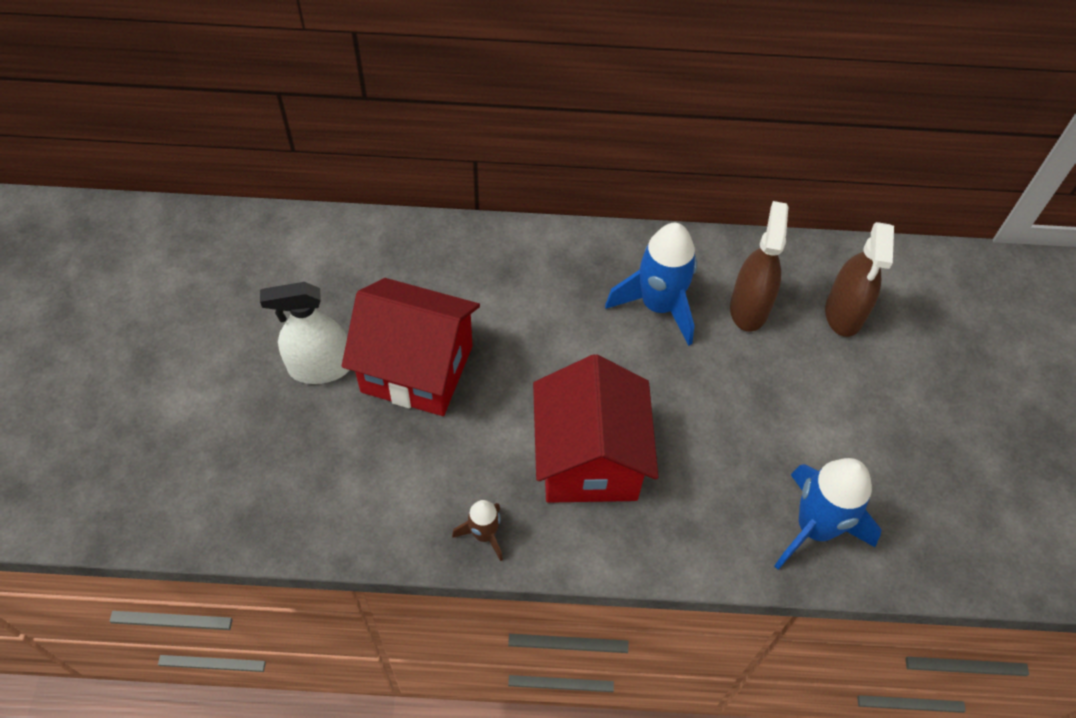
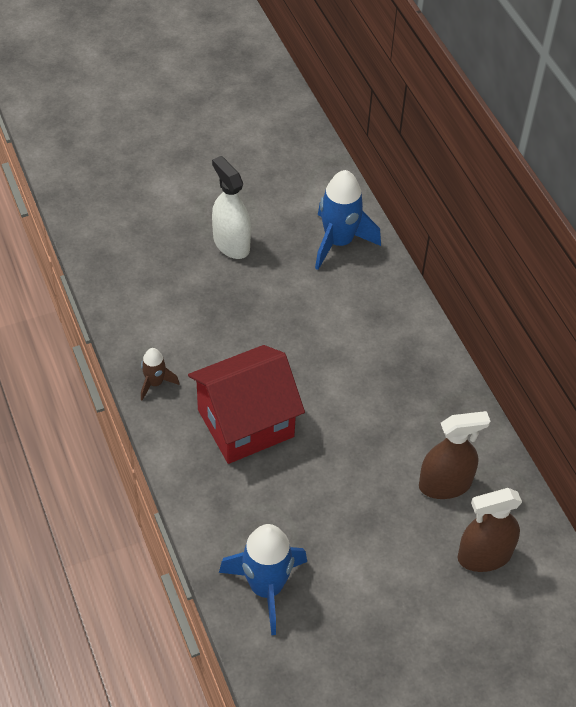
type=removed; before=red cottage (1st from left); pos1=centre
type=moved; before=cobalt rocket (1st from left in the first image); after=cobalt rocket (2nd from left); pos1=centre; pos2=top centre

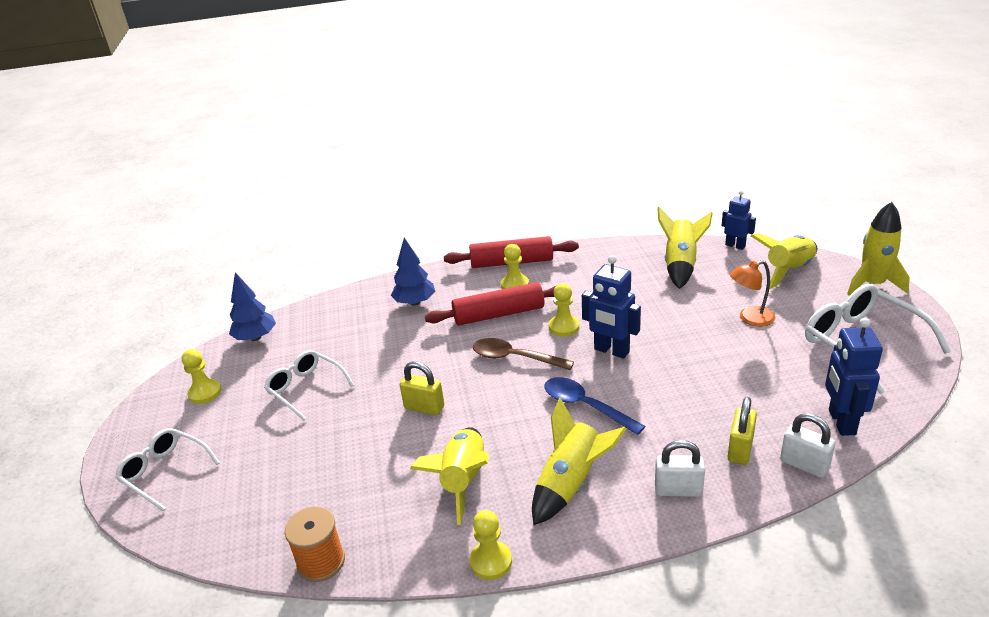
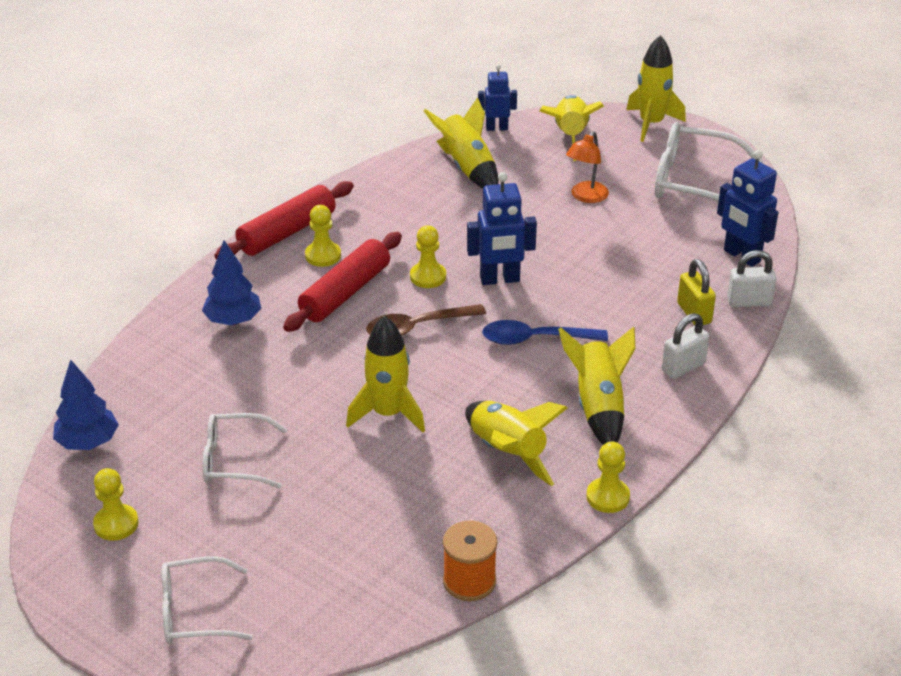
type=replaced; before=yellow lock (1st from left); after=yellow rocket (1st from left); pos1=centre; pos2=centre

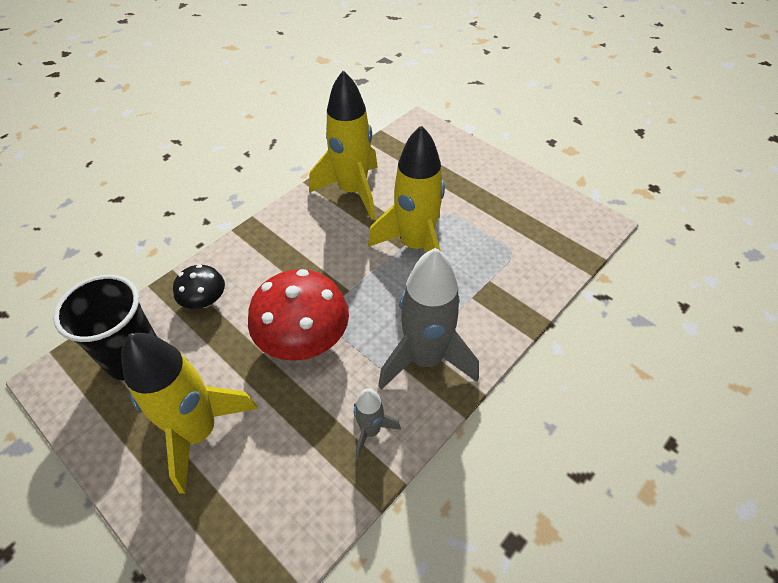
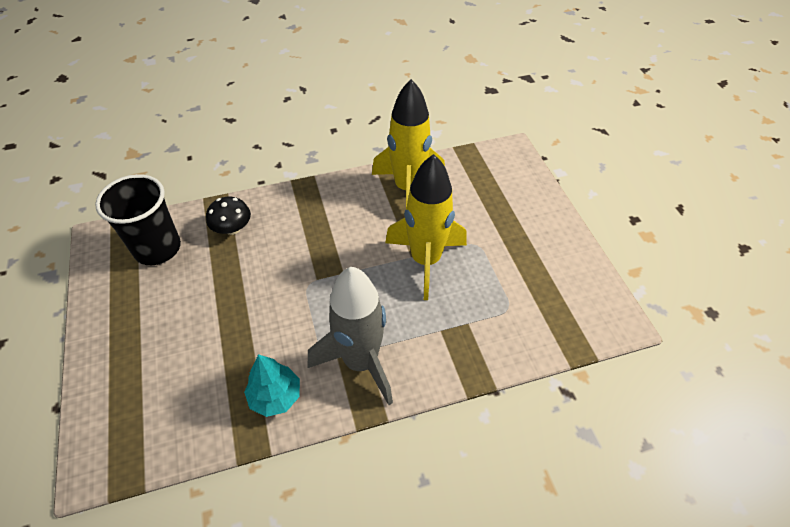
type=removed; before=yellow rocket (1st from left); pos1=bottom left
type=removed; before=red mushroom; pos1=centre
type=replaced; before=grey rocket (1st from left); after=teal toy tree; pos1=bottom centre; pos2=bottom centre

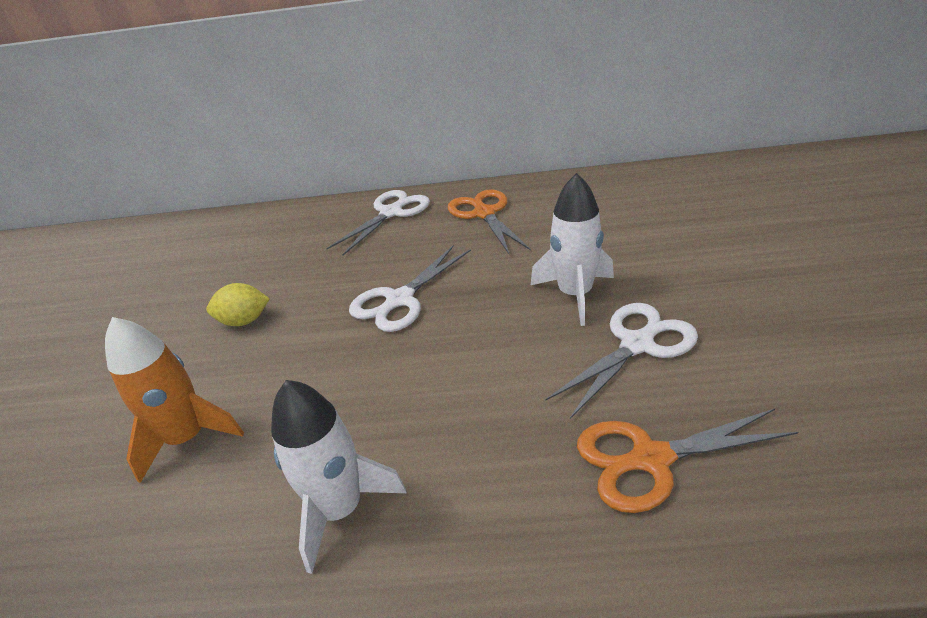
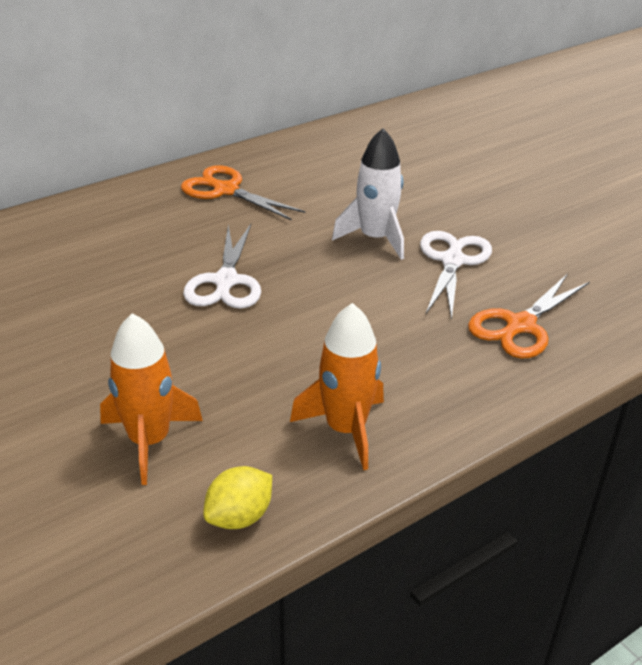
type=moved; before=yellow citrus fruit; pos1=middle left; pos2=bottom centre
type=recoloured; before=white rocket (1st from left); after=bright orange rocket (2nd from left); pos1=bottom centre; pos2=centre
type=removed; before=white scissors (1st from left); pos1=centre

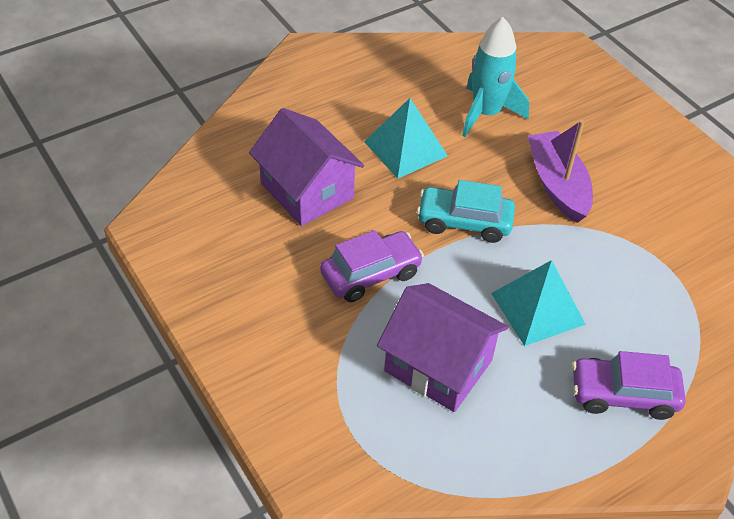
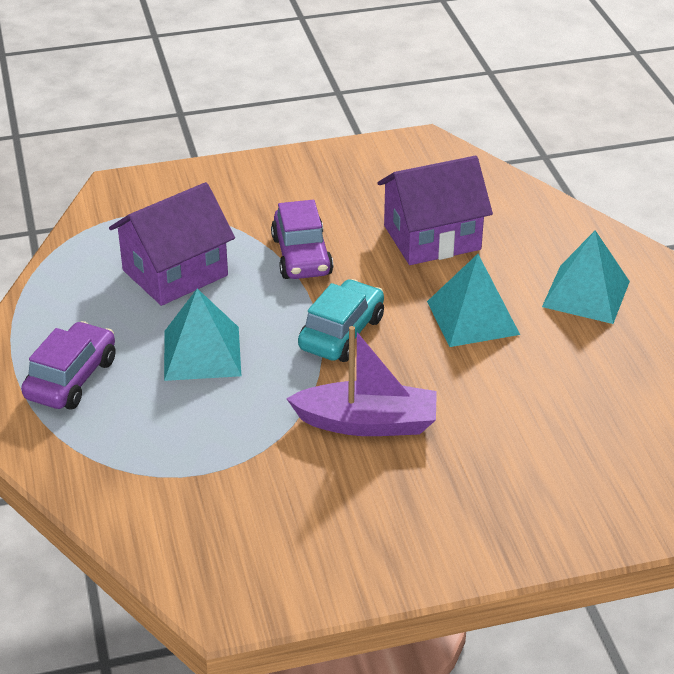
type=removed; before=teal rocket; pos1=top right
type=added; after=teal solid pyramid (3rd from left); pos2=middle right

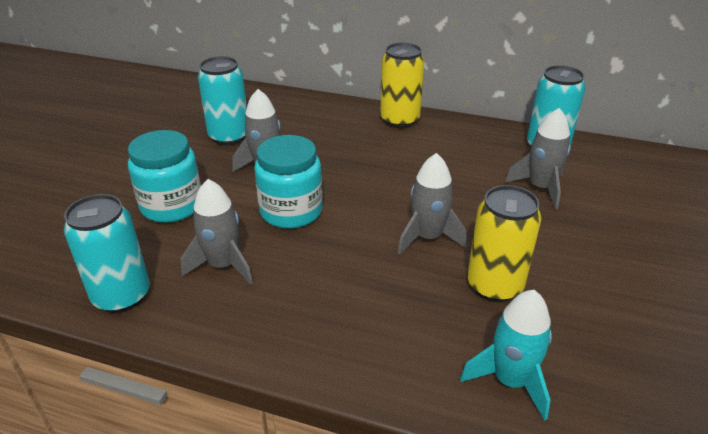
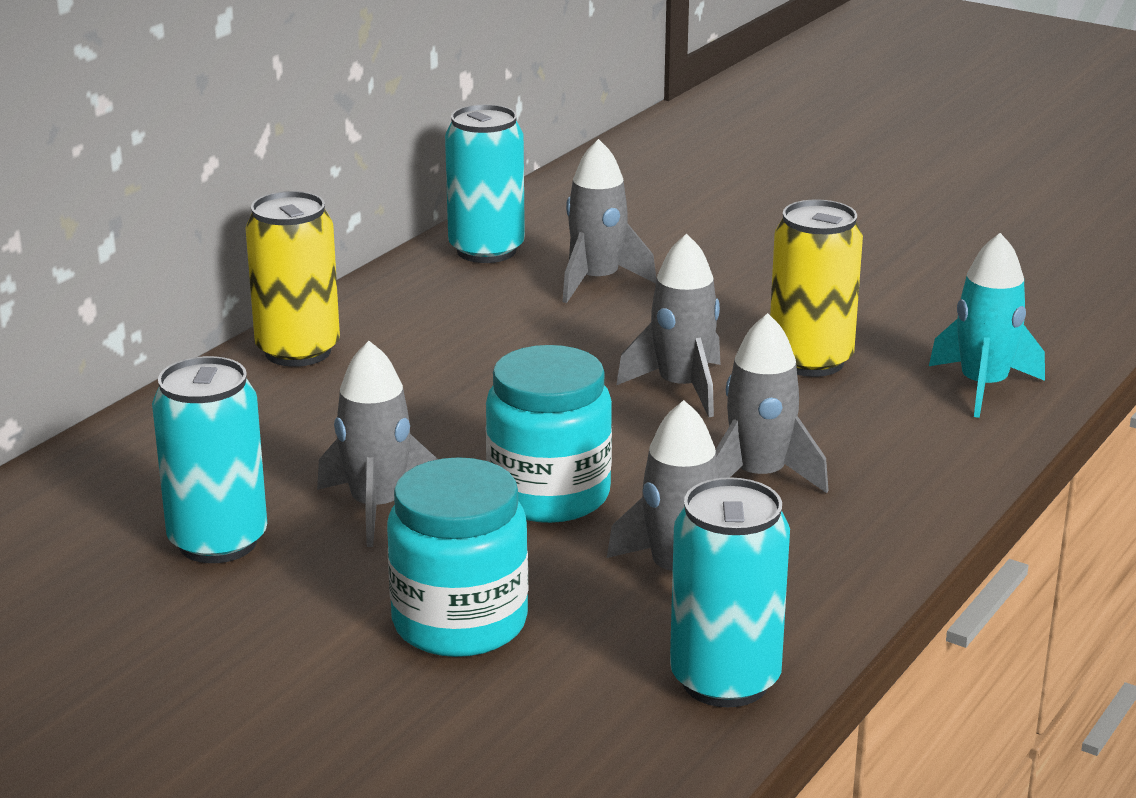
type=added; after=grey rocket (5th from left); pos2=middle right

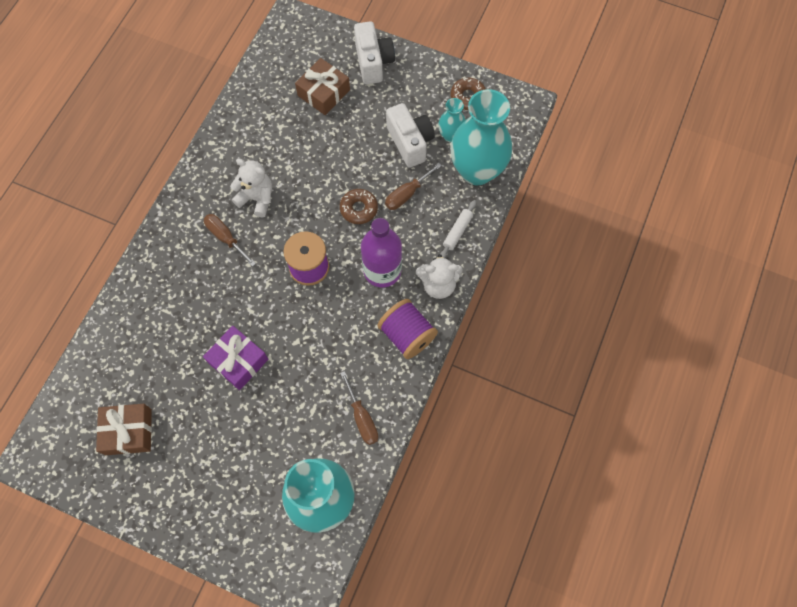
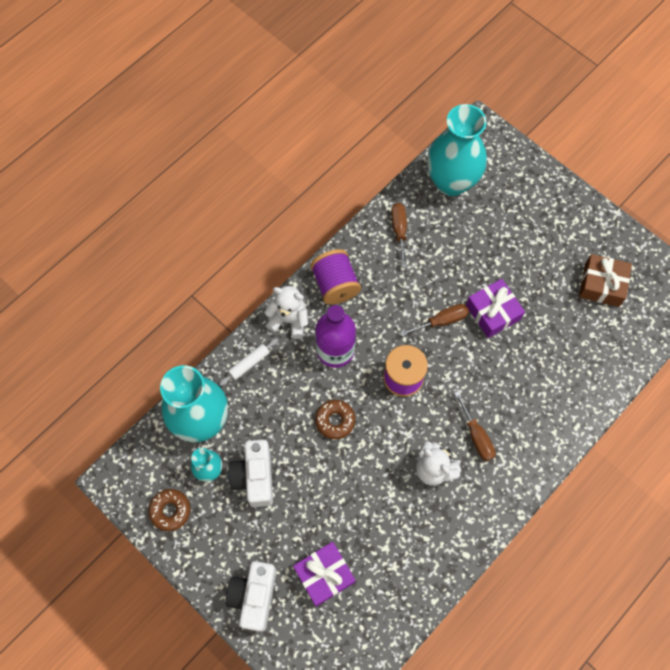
type=recoloured; before=brown present (2nd from left); after=violet present (1st from left); pos1=top centre; pos2=bottom centre
type=moved; before=brown hand screwdriver (3rd from left in the first image); after=brown hand screwdriver (2nd from left); pos1=top centre; pos2=centre

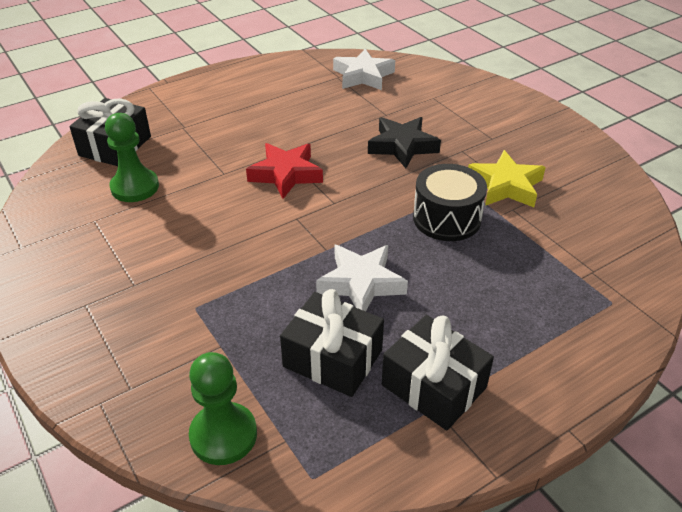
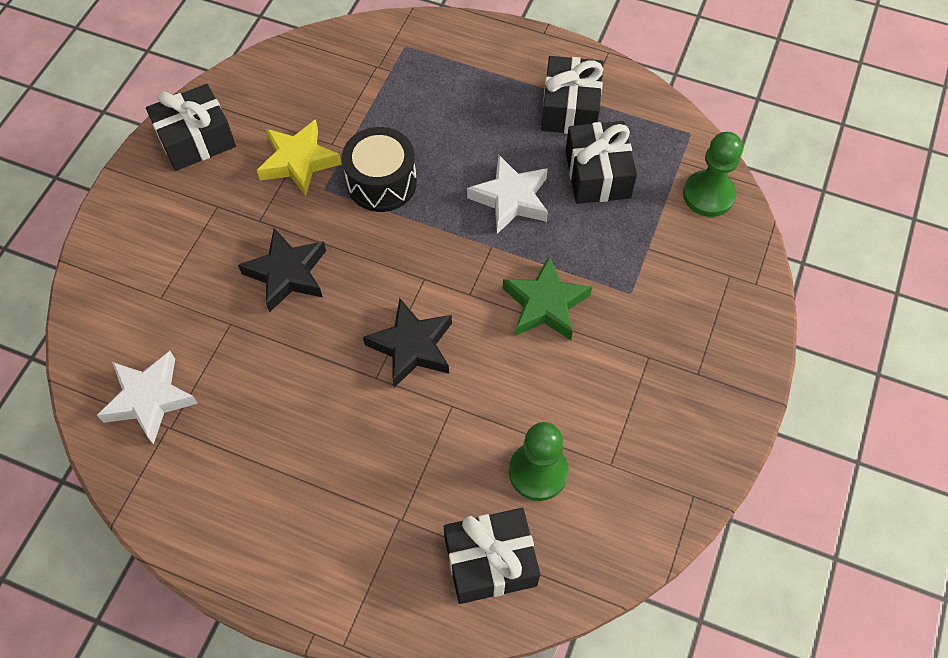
type=recoloured; before=red star; after=ebony star (2nd from left); pos1=centre; pos2=centre
type=added; after=ebony present (1st from left); pos2=top left
type=added; after=leaf-green star; pos2=centre

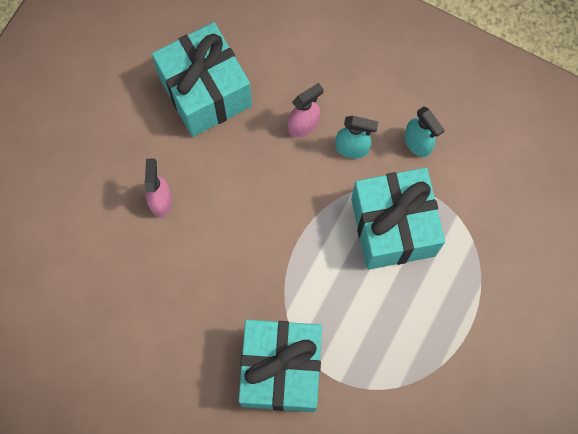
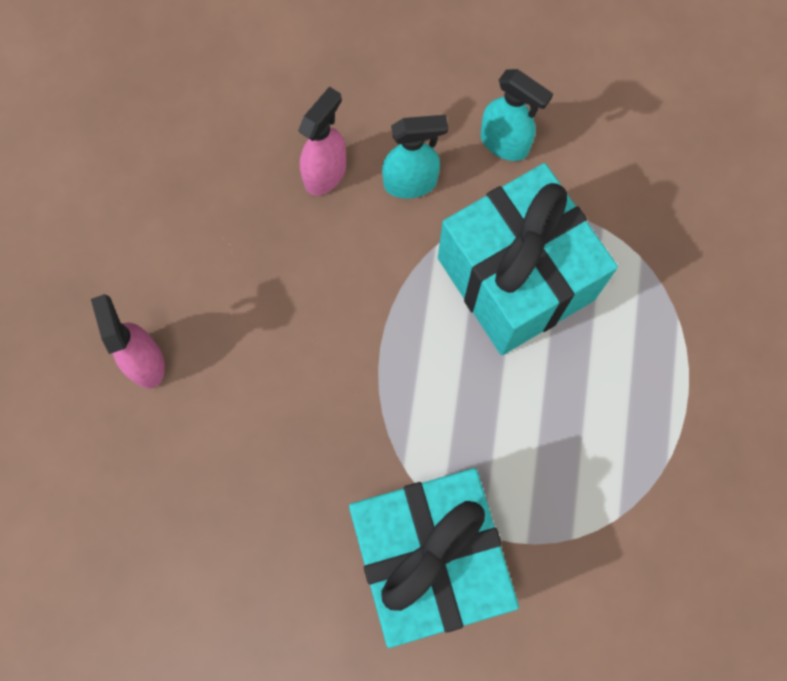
type=removed; before=teal present (1st from left); pos1=top centre

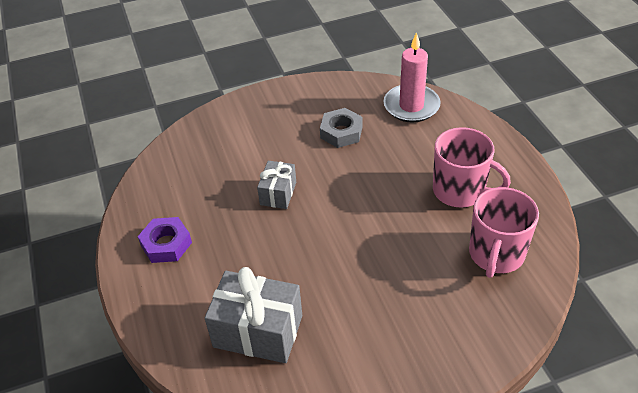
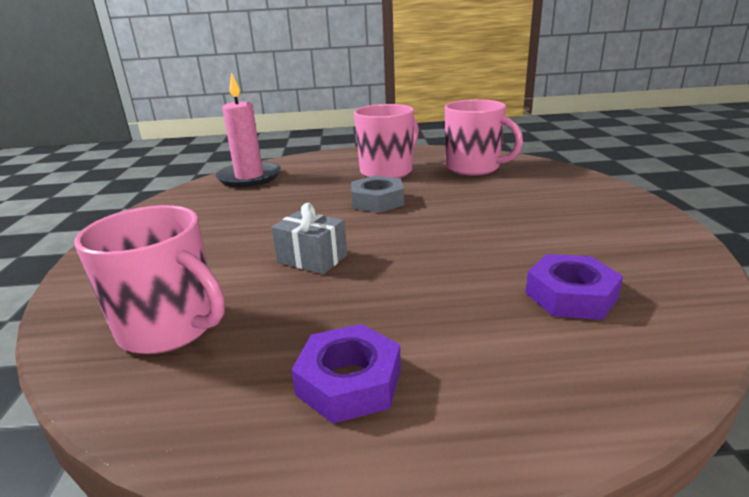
type=replaced; before=grey present (1st from left); after=violet nut (2nd from left); pos1=bottom centre; pos2=middle right
type=moved; before=grey nut; pos1=top centre; pos2=centre
type=added; after=rosy coffee mug (1st from left); pos2=middle left

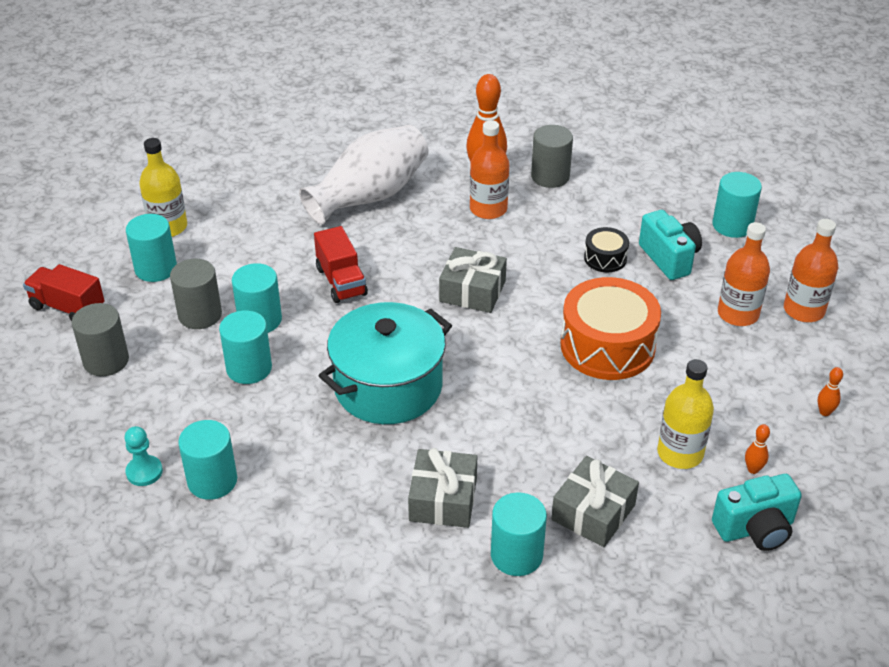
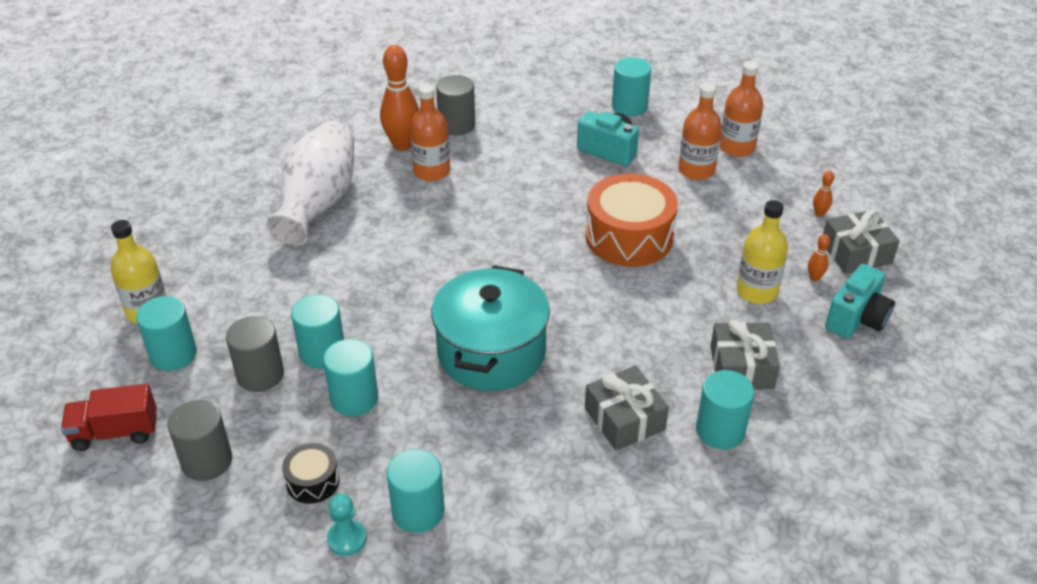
type=removed; before=red toy truck (2nd from left); pos1=centre
type=moved; before=grey present (2nd from left in the first image); after=grey present (3rd from left); pos1=centre; pos2=middle right
type=moved; before=ebony toy drum; pos1=middle right; pos2=bottom left

